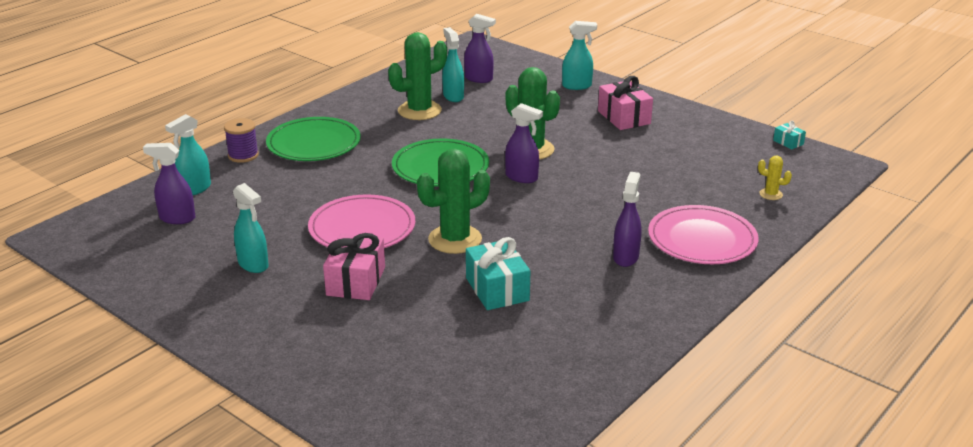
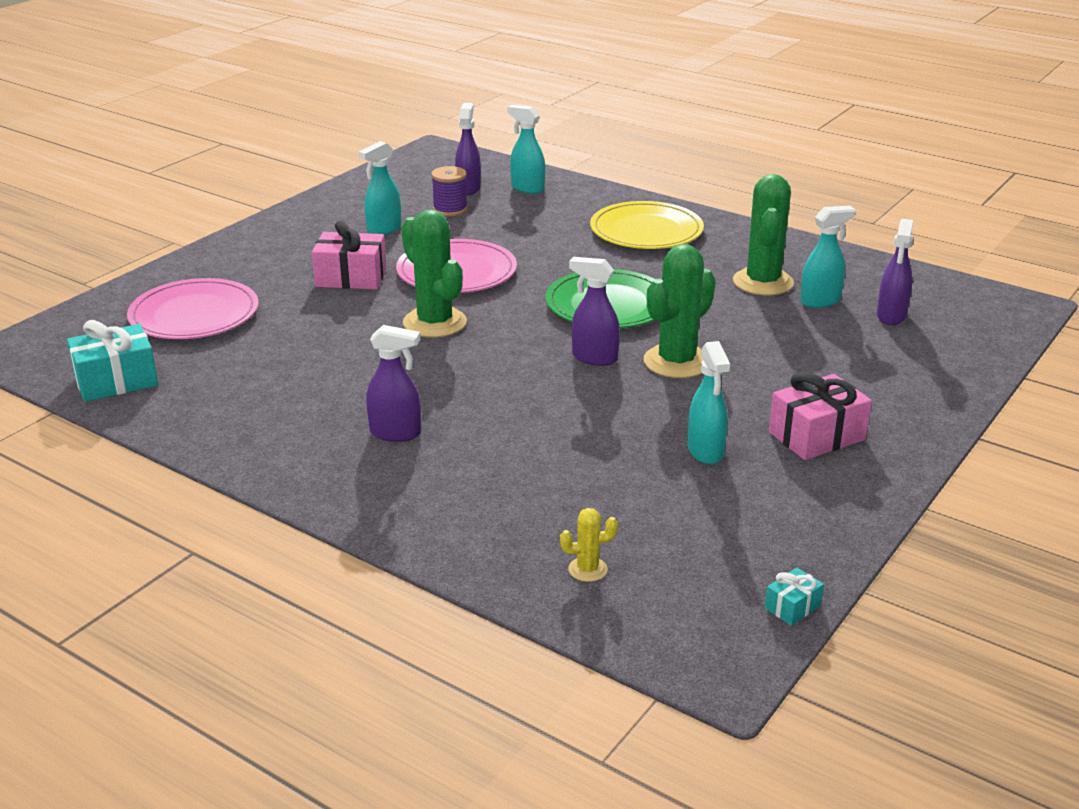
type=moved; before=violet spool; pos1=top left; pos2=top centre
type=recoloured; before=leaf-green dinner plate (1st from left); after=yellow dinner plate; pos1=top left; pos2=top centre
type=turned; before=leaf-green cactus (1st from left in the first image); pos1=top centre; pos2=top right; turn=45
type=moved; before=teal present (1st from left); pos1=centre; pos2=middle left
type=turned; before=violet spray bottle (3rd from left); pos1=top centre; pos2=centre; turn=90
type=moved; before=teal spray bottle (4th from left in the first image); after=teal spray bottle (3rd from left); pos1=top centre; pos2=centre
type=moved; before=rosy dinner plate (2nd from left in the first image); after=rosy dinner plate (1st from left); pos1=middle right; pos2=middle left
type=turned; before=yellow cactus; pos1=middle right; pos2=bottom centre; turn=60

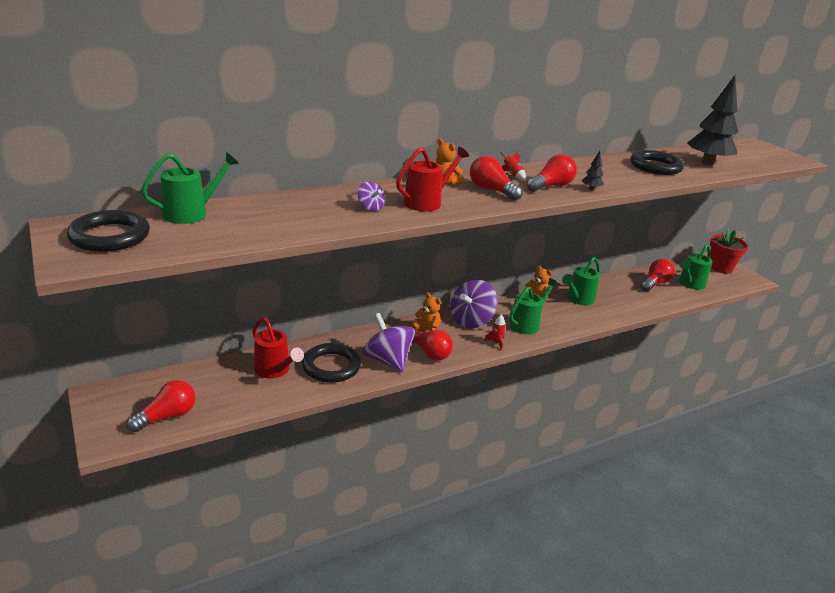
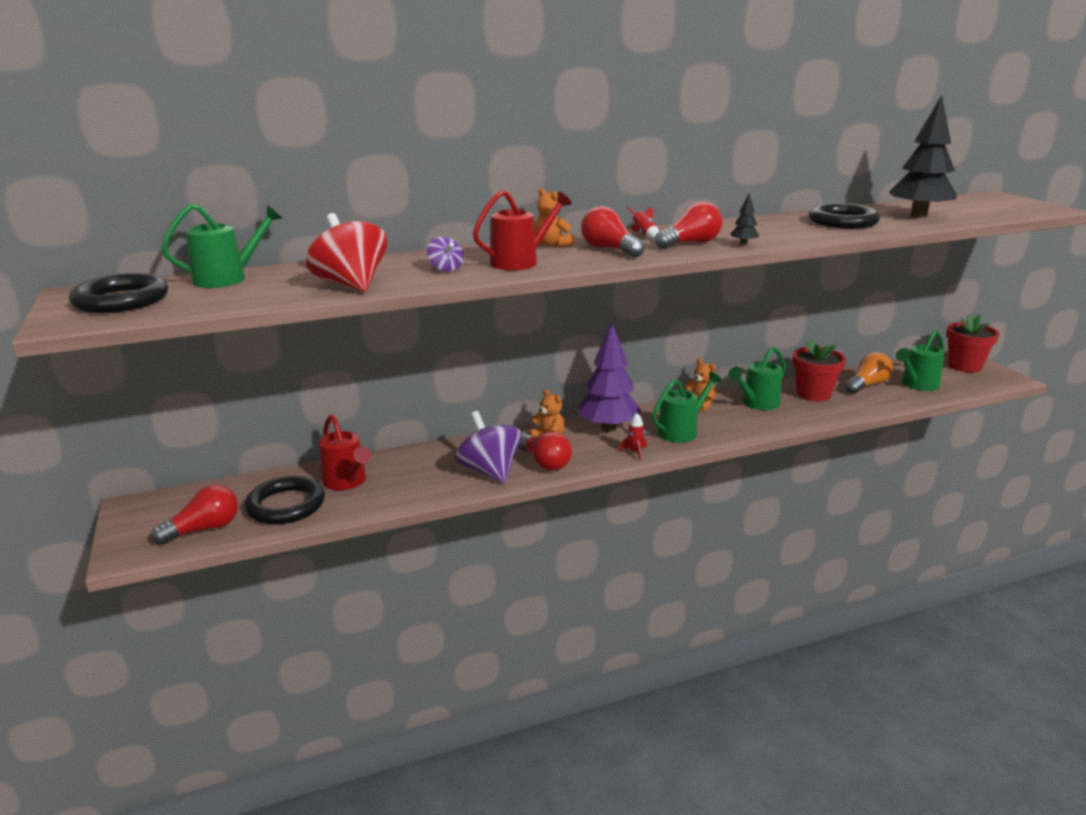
type=moved; before=ebony hoop (2nd from left); pos1=centre; pos2=middle left
type=replaced; before=violet toy top (3rd from left); after=violet toy tree; pos1=centre; pos2=centre
type=recoloured; before=red light bulb (5th from left); after=bright orange light bulb; pos1=middle right; pos2=middle right
type=added; after=red toy top; pos2=top left
type=added; after=red potted plant (1st from left); pos2=middle right

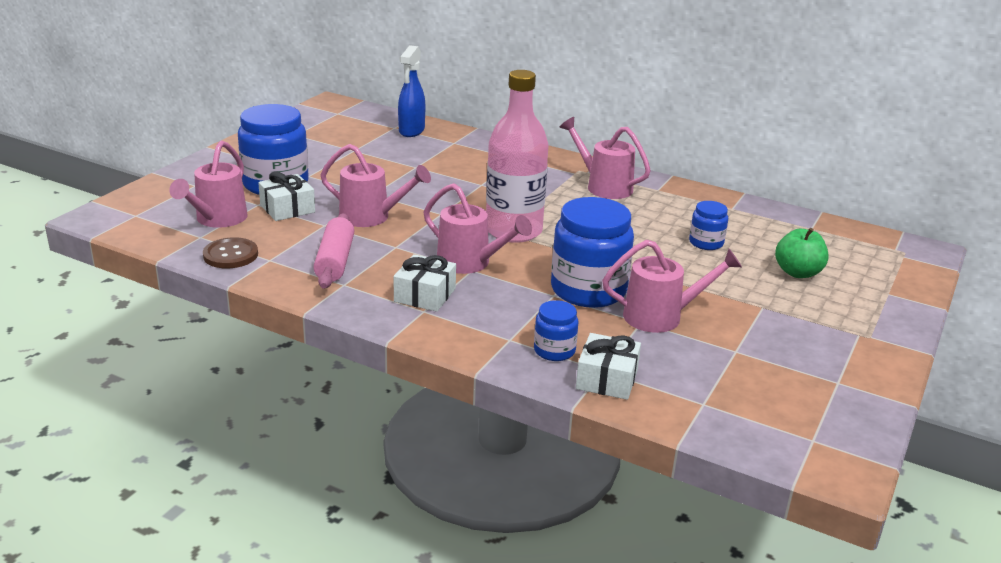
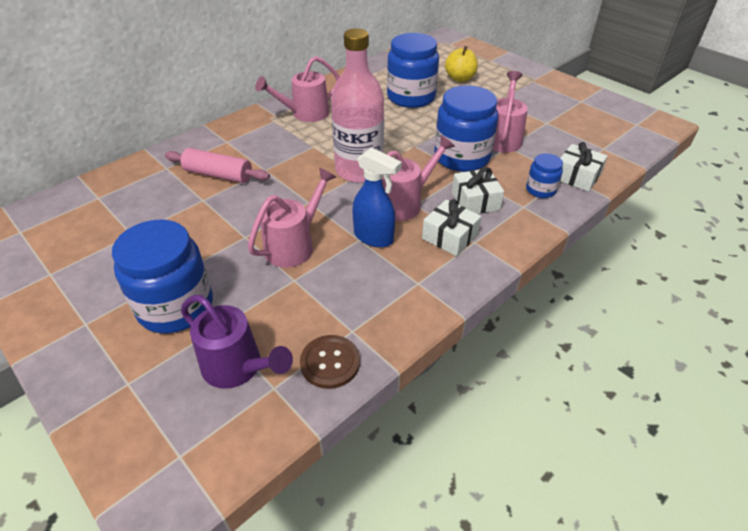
type=recoloured; before=rosy watering can (1st from left); after=violet watering can; pos1=top left; pos2=middle left
type=moved; before=white present (1st from left in the first image); after=white present (2nd from left); pos1=middle left; pos2=centre
type=moved; before=rosy pastry roller; pos1=centre; pos2=top left
type=moved; before=cobalt spray bottle; pos1=top centre; pos2=centre
type=resized; before=cobalt jar (4th from left in the first image); pos1=middle right; pos2=top centre; scale=2.0
type=recoloured; before=leaf-green apple; after=yellow apple; pos1=middle right; pos2=top centre

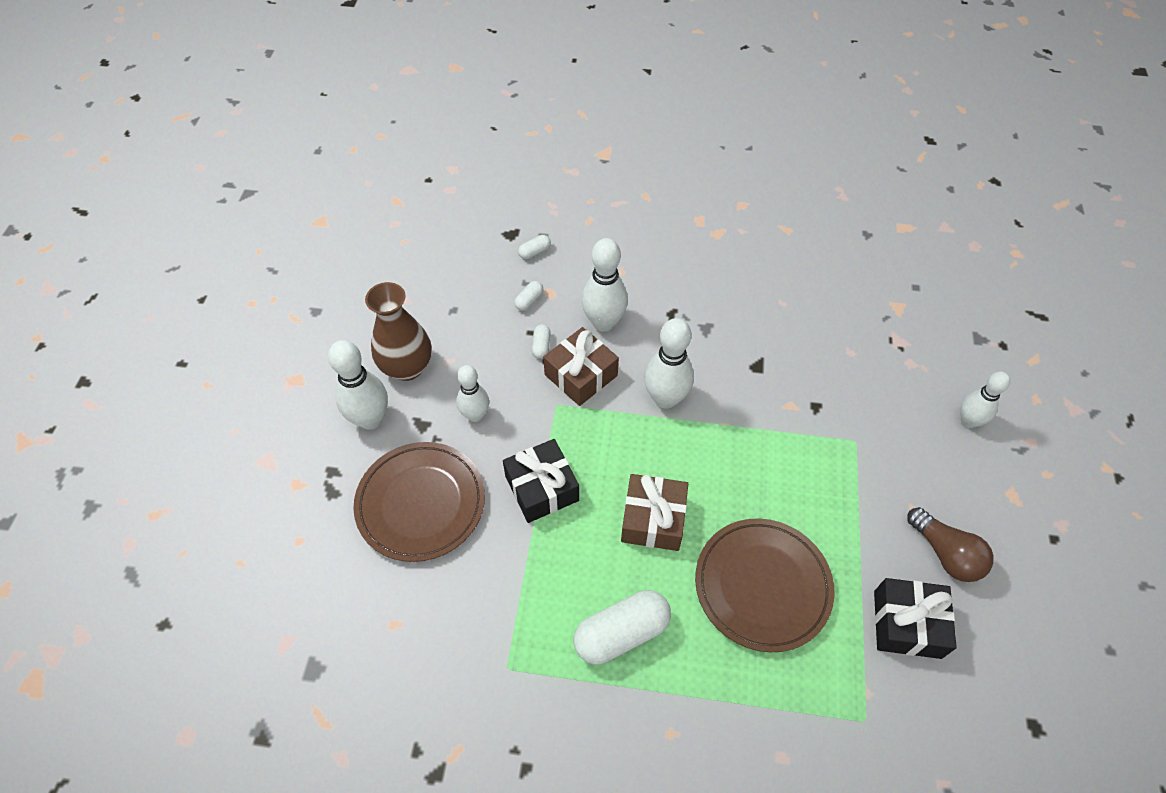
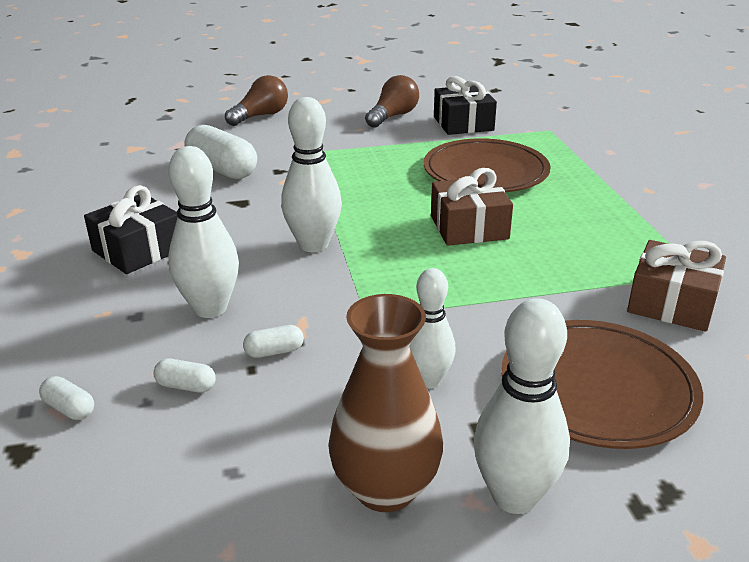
type=moved; before=ebony present (1st from left); pos1=centre; pos2=middle left
type=moved; before=brown present (1st from left in the first image); after=brown present (2nd from left); pos1=centre; pos2=middle right
type=moved; before=white capsule (4th from left in the first image); after=white capsule (3rd from left); pos1=bottom centre; pos2=top left
type=replaced; before=white tenpin (5th from left); after=brown light bulb (1st from left); pos1=middle right; pos2=top centre

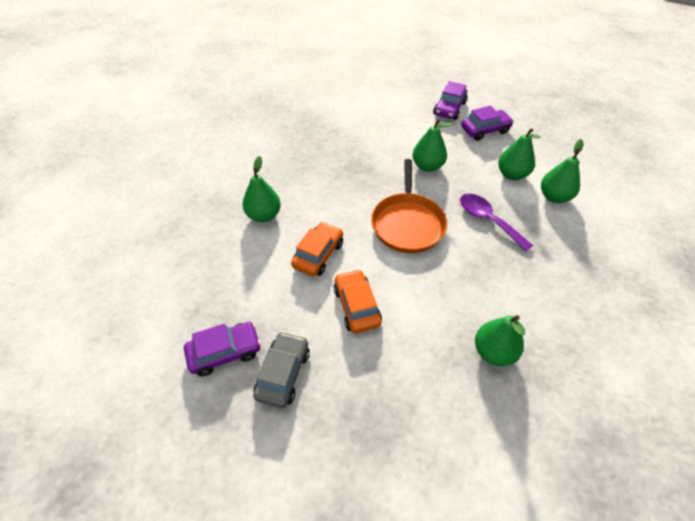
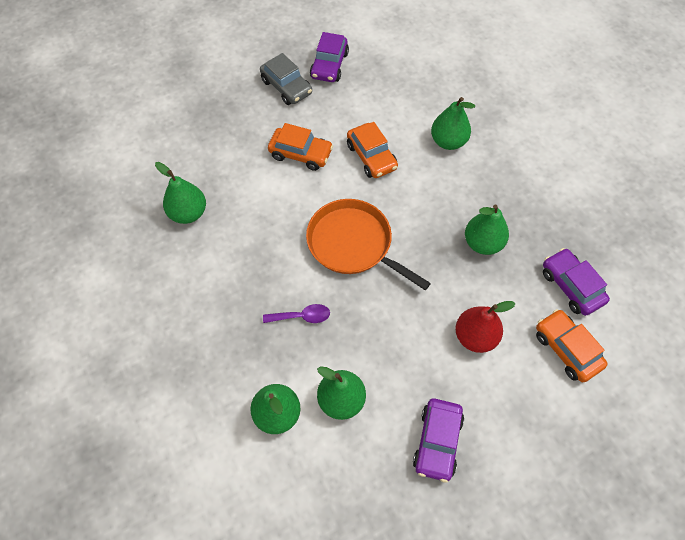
type=moved; before=leaf-green pear fruit (2nd from left in the first image); after=leaf-green pear fruit (5th from left); pos1=top centre; pos2=middle right
type=moved; before=violet automobile (2nd from left in the first image); after=violet automobile (3rd from left); pos1=top centre; pos2=middle right
type=resized; before=violet tablespoon; pos1=middle right; pos2=centre; scale=0.64
type=added; after=red pear fruit; pos2=middle right
type=added; after=bright orange automobile (3rd from left); pos2=middle right

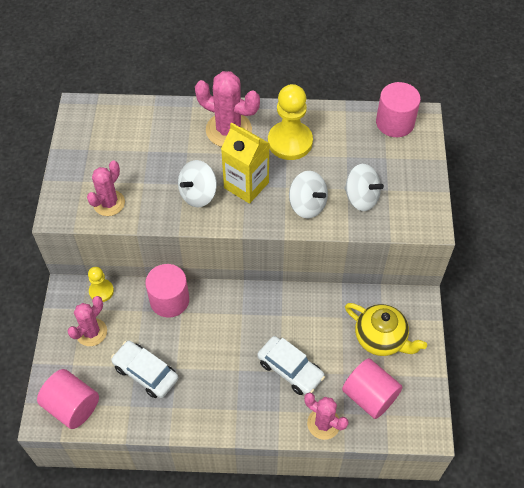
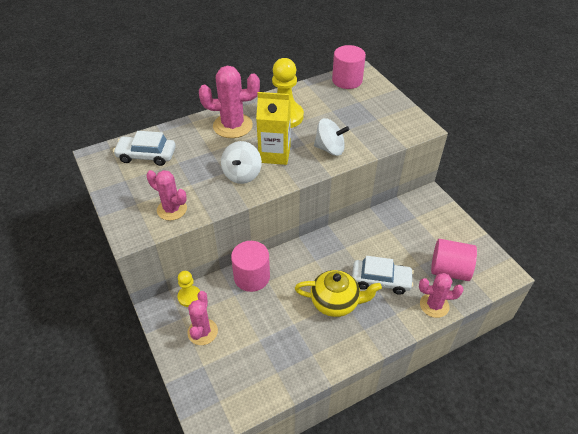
type=removed; before=rosy cylinder (1st from left); pos1=bottom left
type=turned; before=rosy cactus (2nd from left in the first image); pos1=middle left; pos2=middle left; turn=-60
type=moved; before=white automobile (1st from left); pos1=bottom left; pos2=middle left
type=removed; before=white toy top (3rd from left); pos1=middle right
type=moved; before=yellow china teapot; pos1=bottom right; pos2=bottom centre

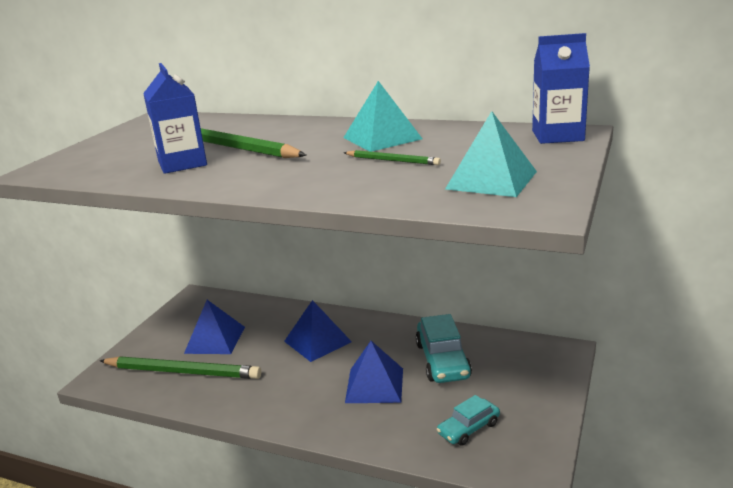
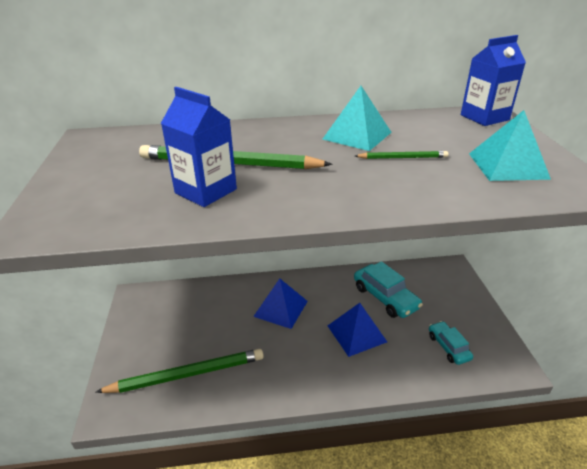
type=removed; before=cobalt solid pyramid (1st from left); pos1=bottom left
type=turned; before=teal automobile (2nd from left); pos1=bottom centre; pos2=bottom right; turn=135

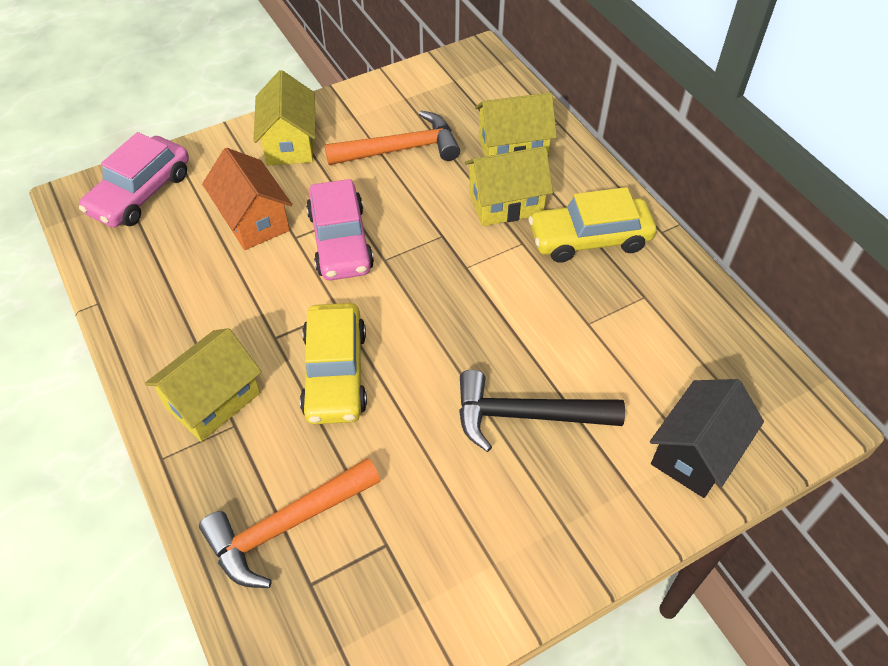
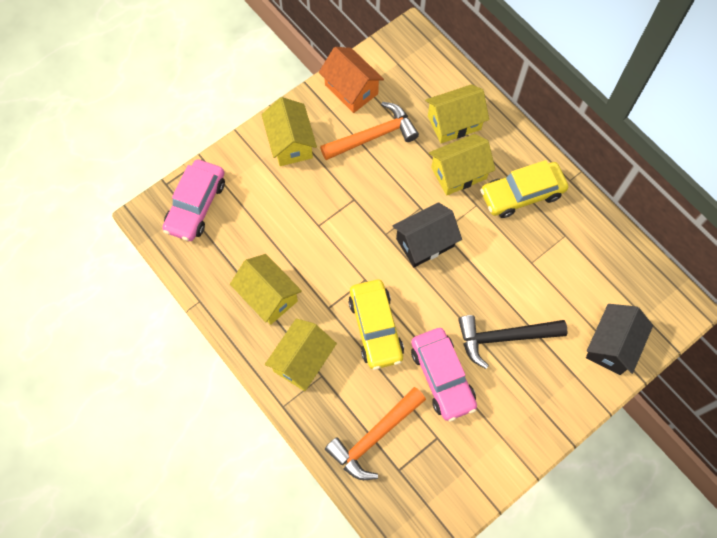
type=moved; before=bright orange cottage; pos1=top left; pos2=top centre
type=moved; before=rosy automobile (2nd from left); pos1=centre; pos2=bottom centre
type=added; after=yellow cottage (1st from left); pos2=centre
type=added; after=ebony cottage (1st from left); pos2=centre

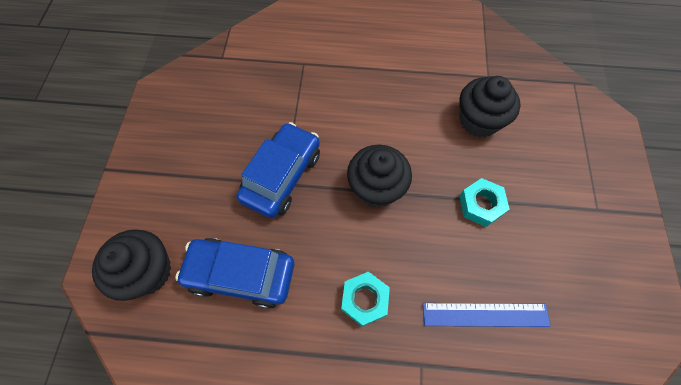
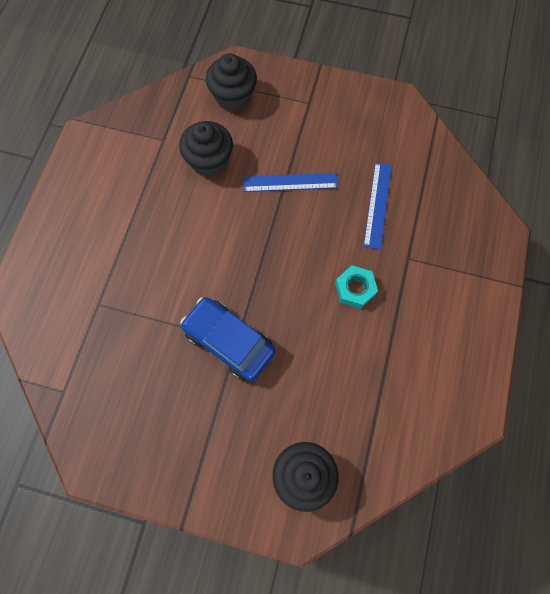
type=removed; before=cobalt automobile (1st from left); pos1=bottom centre
type=moved; before=ebony cupcake (2nd from left); pos1=centre; pos2=top centre
type=replaced; before=teal nut (2nd from left); after=cobalt measuring stick (1st from left); pos1=middle right; pos2=top centre

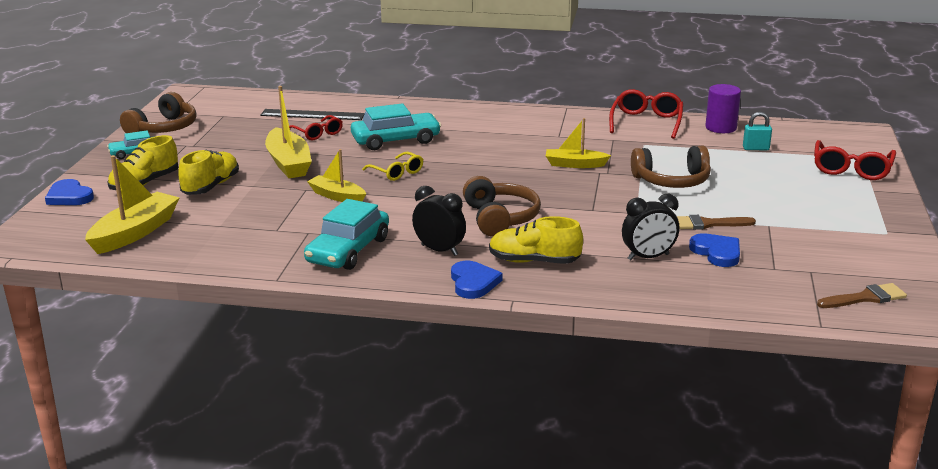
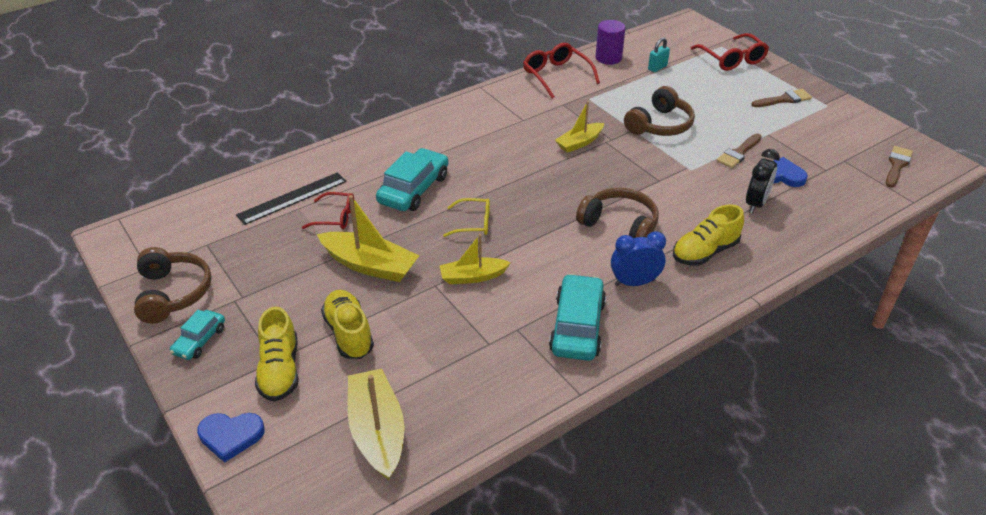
type=turned; before=teal automobile (2nd from left in the first image); pos1=centre; pos2=centre; turn=-150
type=recoloured; before=ebony alarm clock (1st from left); after=cobalt alarm clock; pos1=centre; pos2=centre
type=removed; before=cobalt love heart (2nd from left); pos1=centre
type=added; after=brown paint brush (2nd from left); pos2=top right

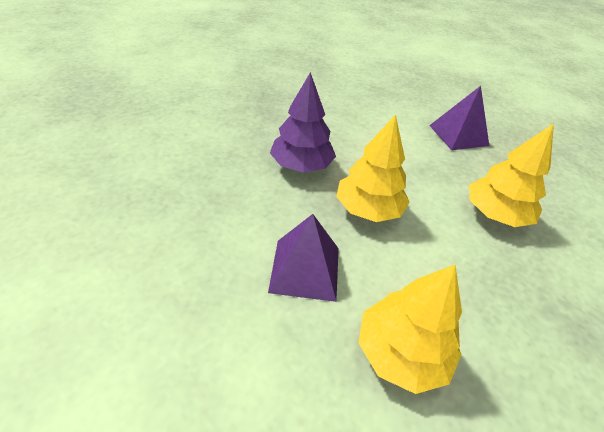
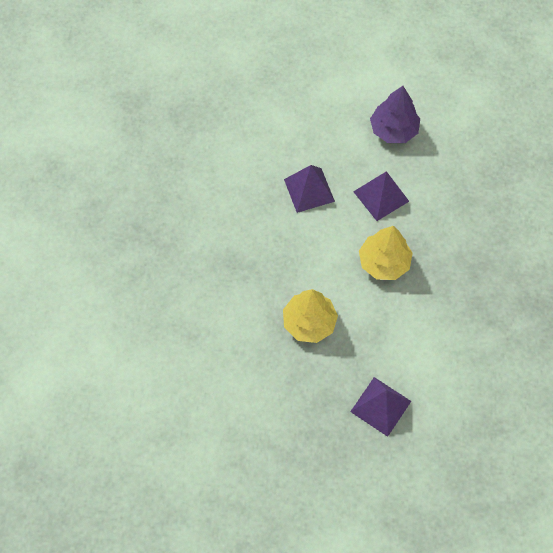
type=moved; before=violet toy tree; pos1=top centre; pos2=top right
type=replaced; before=yellow toy tree (2nd from left); after=violet solid pyramid (1st from left); pos1=bottom right; pos2=centre

